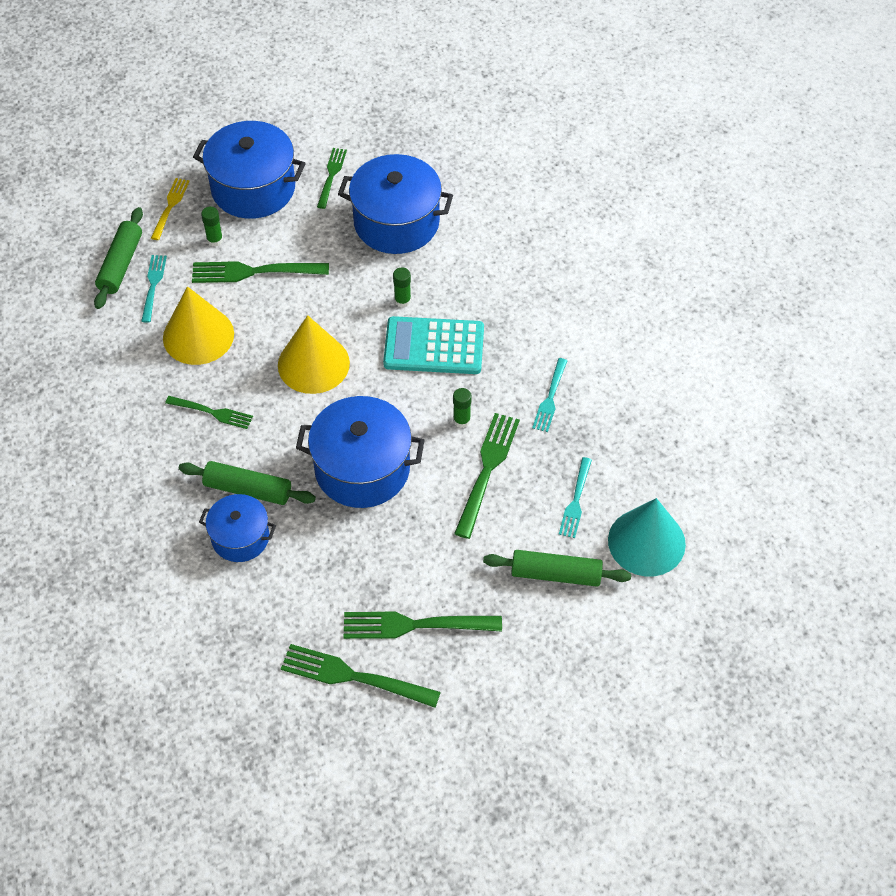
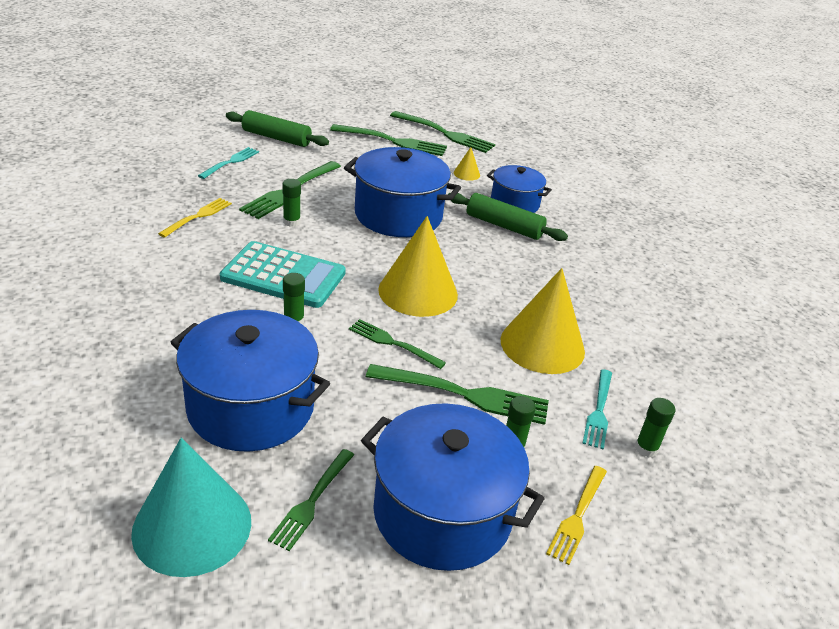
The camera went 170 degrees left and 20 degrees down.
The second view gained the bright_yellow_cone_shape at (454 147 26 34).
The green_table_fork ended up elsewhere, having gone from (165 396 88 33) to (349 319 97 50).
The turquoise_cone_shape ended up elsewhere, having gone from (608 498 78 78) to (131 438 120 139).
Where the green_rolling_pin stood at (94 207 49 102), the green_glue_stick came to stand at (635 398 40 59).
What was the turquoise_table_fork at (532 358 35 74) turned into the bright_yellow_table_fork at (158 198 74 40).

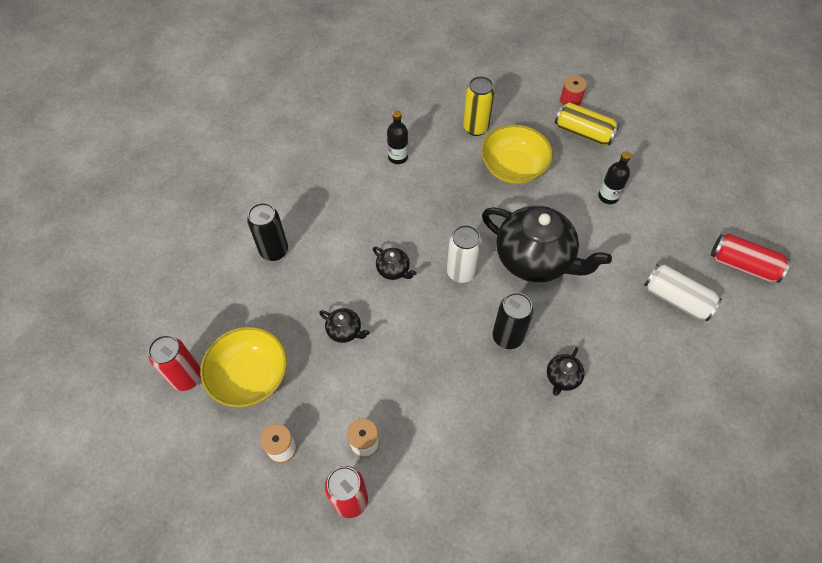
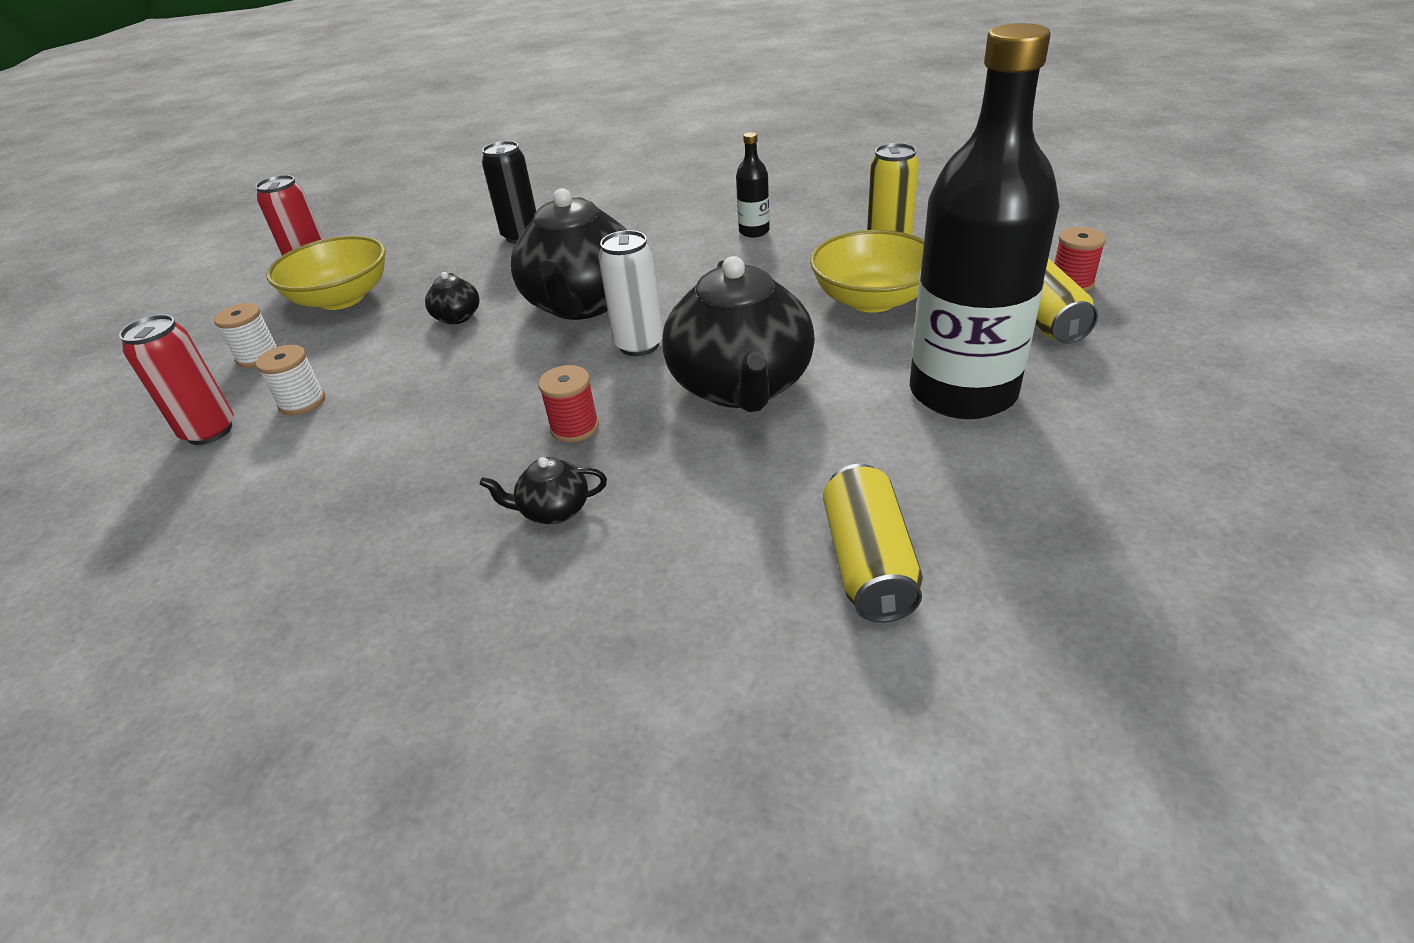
The camera went 55 degrees right and 20 degrees down.
The second view lost the red_soda_can at (711 233 80 50).
Where the jet-black_soda_can stood at (493 292 40 57), the red_spool came to stand at (538 365 61 77).
What was the pure_white_soda_can at (644 264 78 57) turned into the bright_yellow_soda_can at (823 464 100 159).
The size of the jet-black_china_teapot at (373 247 43 33) changed by a factor of 2.37.
The size of the jet-black_bottle at (598 151 33 53) changed by a factor of 2.48.

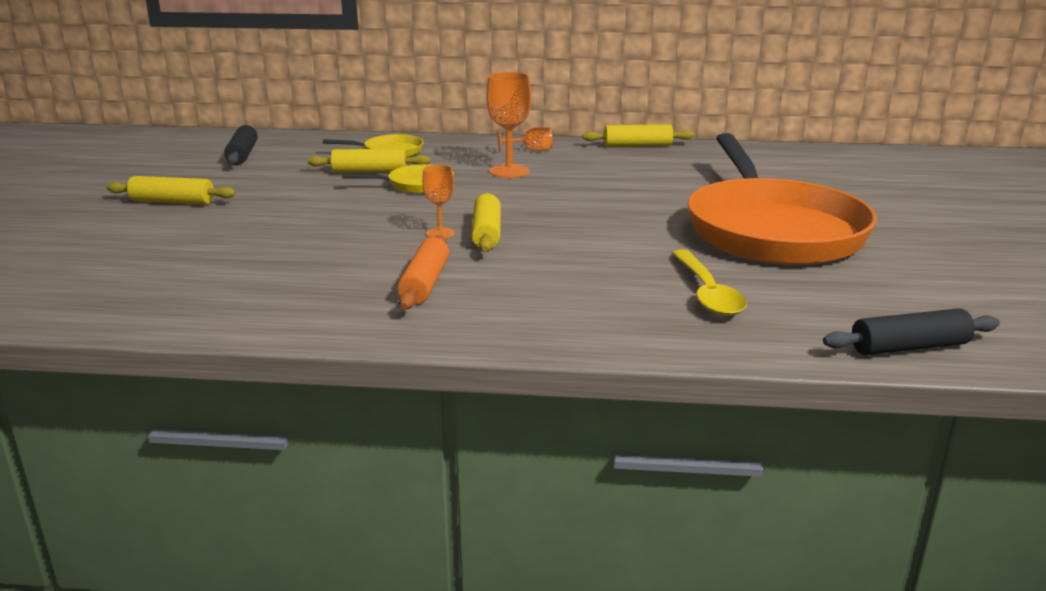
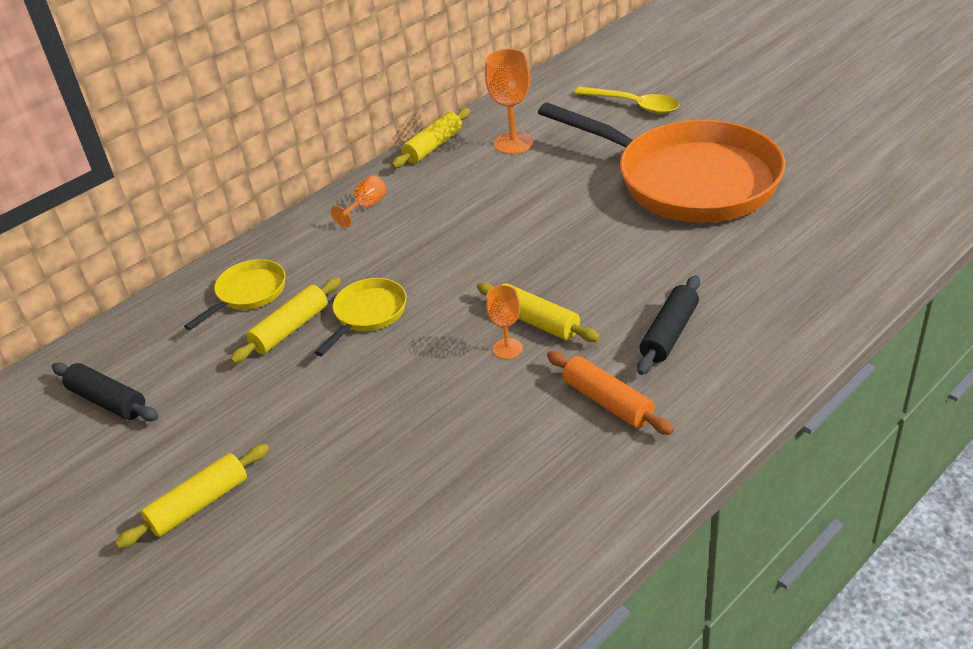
The camera went 45 degrees left and 15 degrees up.
The orange-coloured_chalice ended up elsewhere, having gone from (486 72 45 106) to (485 48 48 106).
The bright_yellow_tablespoon ended up elsewhere, having gone from (672 250 75 66) to (574 87 105 27).
The jet-black_rolling_pin ended up elsewhere, having gone from (823 308 177 47) to (637 275 63 100).

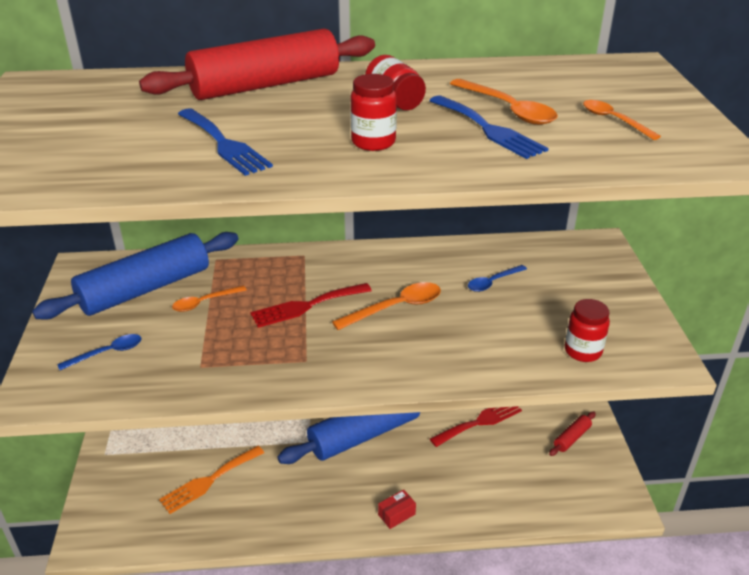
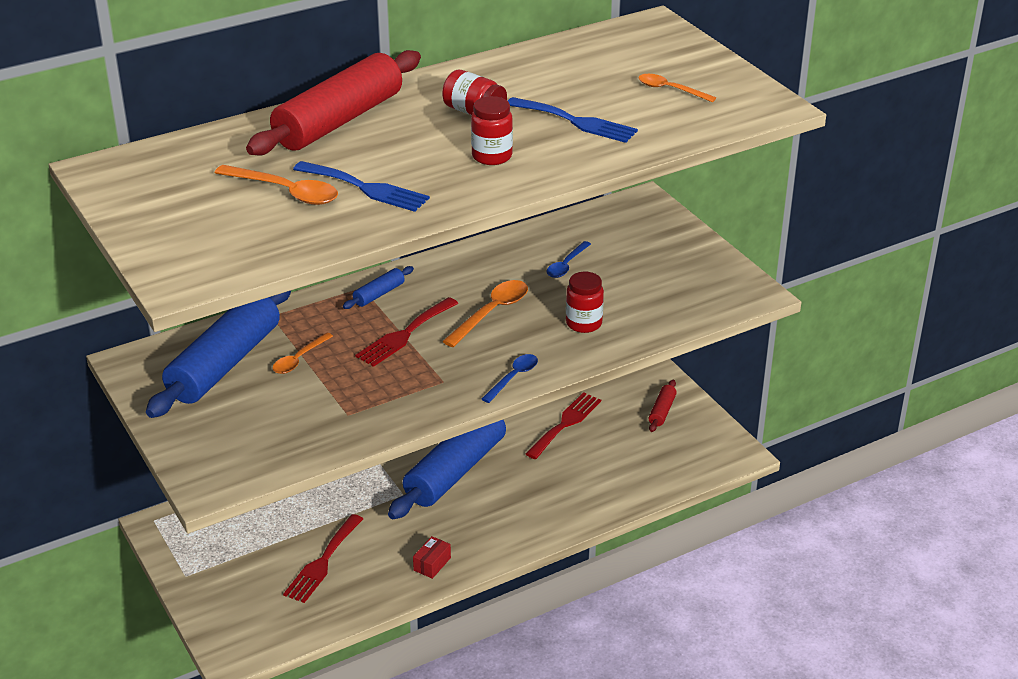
The camera went 25 degrees left and 0 degrees up.
The second view gained the royal_blue_rolling_pin at (343 266 71 43).
The royal_blue_tablespoon ended up elsewhere, having gone from (57 334 85 36) to (482 354 56 49).
The red_box ended up elsewhere, having gone from (378 489 38 40) to (413 536 38 43).
The orange-coloured_tablespoon ended up elsewhere, having gone from (450 79 108 46) to (214 165 124 40).
The red_jam_jar ended up elsewhere, having gone from (565 299 45 63) to (566 272 38 61).
What was the orange-coloured_table_fork at (159 446 105 68) turned into the red_table_fork at (283 514 80 89).

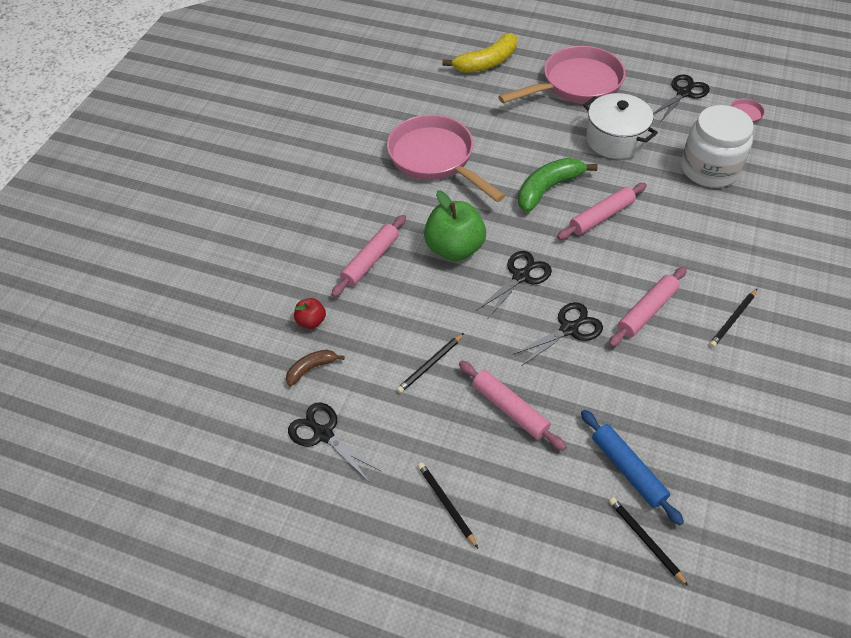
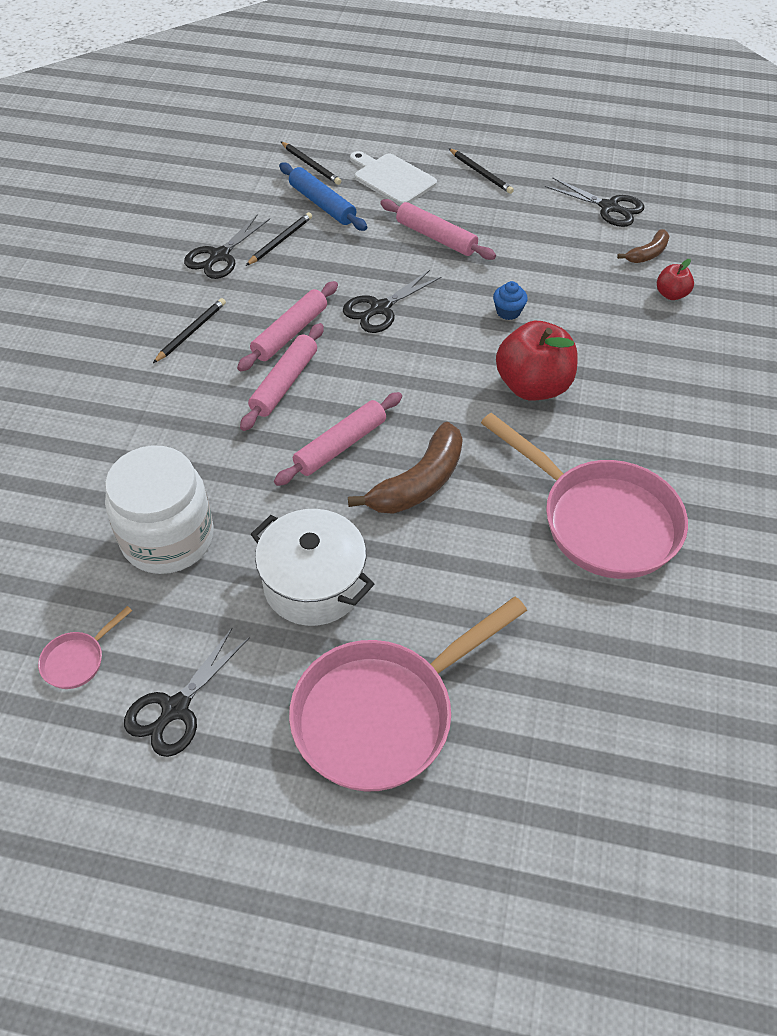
The camera went 170 degrees right and 0 degrees up.
The second view lost the bright_yellow_banana_fruit at (442 33 75 40).
The second view gained the pure_white_chopping_board at (350 151 87 55).
The second view gained the royal_blue_cupcake at (493 281 35 39).
The rose-pink_rolling_pin ended up elsewhere, having gone from (331 215 75 82) to (240 323 84 108).
The jet-black_pencil ended up elsewhere, having gone from (397 333 67 60) to (246 212 66 54).
The jet-black_scissors ended up elsewhere, having gone from (476 251 76 68) to (184 214 86 65).
What was the green_apple at (424 190 62 71) turned into the red_apple at (496 321 82 80).
What was the green_banana_fruit at (518 158 80 54) turned into the dark_brown_banana_fruit at (348 422 115 92).

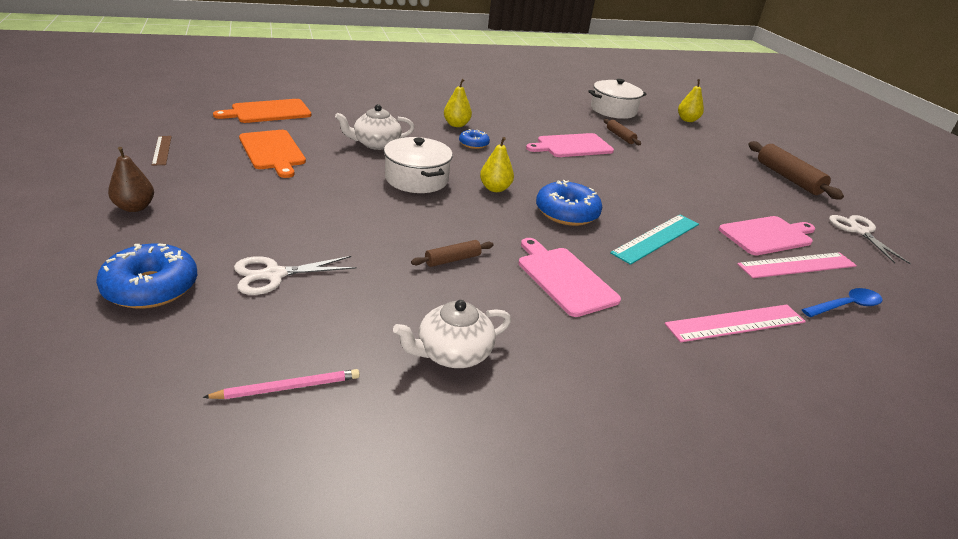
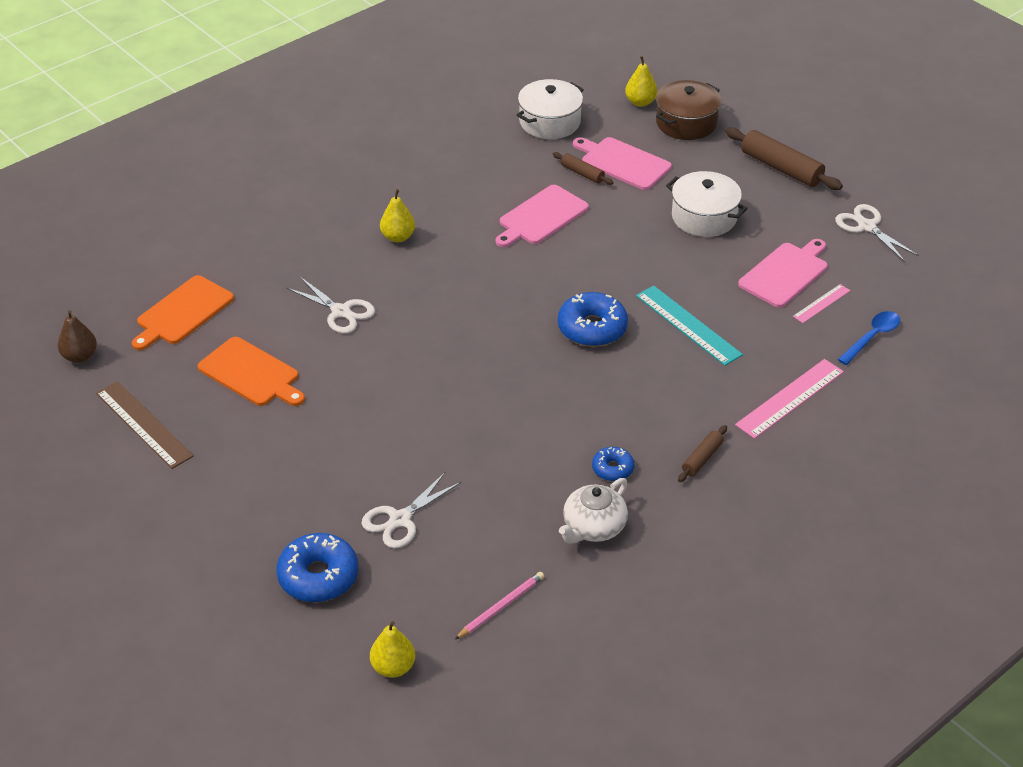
The camera went 20 degrees left and 10 degrees up.
The second view gained the dark_brown_pot at (656 80 65 60).
The dark_brown_toy_pear ended up elsewhere, having gone from (108 147 46 65) to (57 310 40 53).
The pure_white_pot ended up elsewhere, having gone from (384 137 69 56) to (666 171 82 66).
The dark_brown_rolling_pin ended up elsewhere, having gone from (411 240 82 27) to (678 425 49 57).
The royal_blue_glazed_donut ended up elsewhere, having gone from (459 129 31 20) to (592 447 42 34).
The bright_yellow_toy_pear ended up elsewhere, having gone from (480 137 34 55) to (370 621 45 57).
The rose-pink_chopping_board ended up elsewhere, having gone from (519 238 102 79) to (573 137 99 53).
Where the pure_white_china_teapot stood at (335 104 79 46), the pure_white_scissors came to stand at (287 277 88 57).
The turquoise_straightedge at (610 214 89 51) ended up facing another way, 60 degrees counterclockwise from before.
The size of the dark_brown_straightedge at (152 136 20 30) changed by a factor of 1.78.
The size of the rose-pink_straightedge at (737 252 120 26) changed by a factor of 0.56.

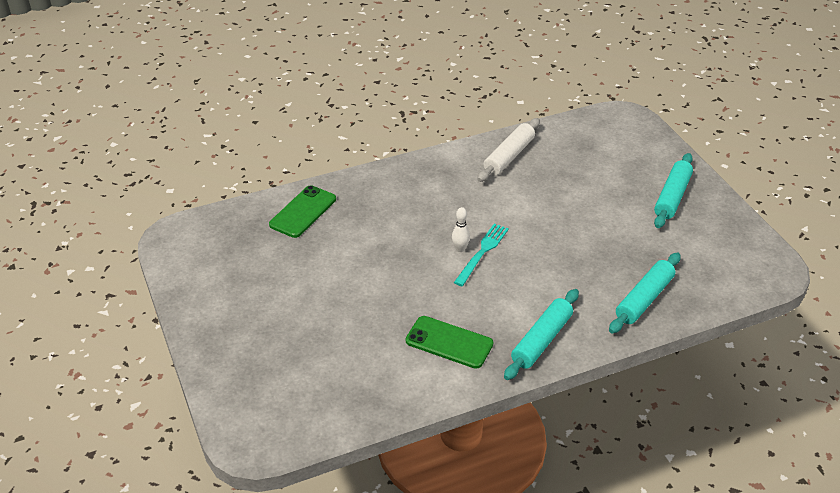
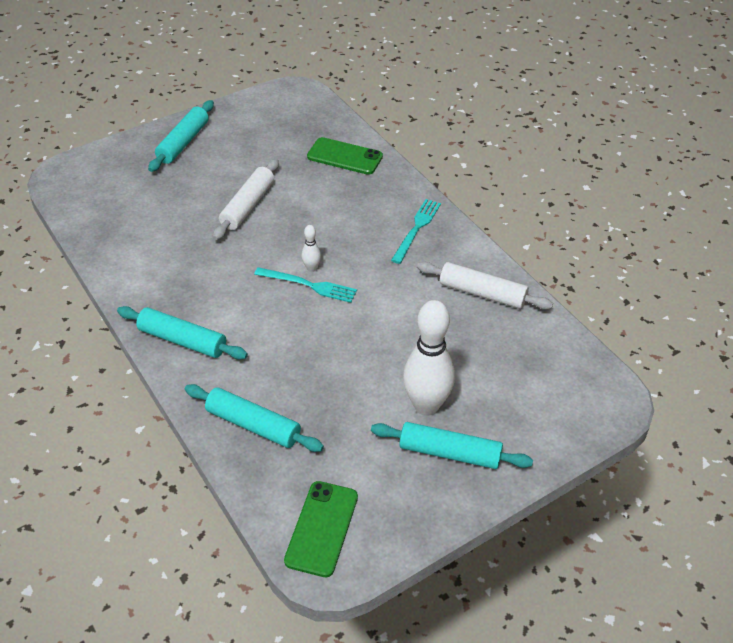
The camera went 80 degrees right and 5 degrees up.
The second view gained the turquoise_rolling_pin at (148 100 66 72).
The second view gained the pure_white_rolling_pin at (213 159 66 81).
The second view gained the turquoise_table_fork at (391 199 50 65).
The second view gained the pure_white_tenpin at (403 300 52 116).
The green_smartphone ended up elsewhere, having gone from (406 316 87 53) to (284 481 74 96).

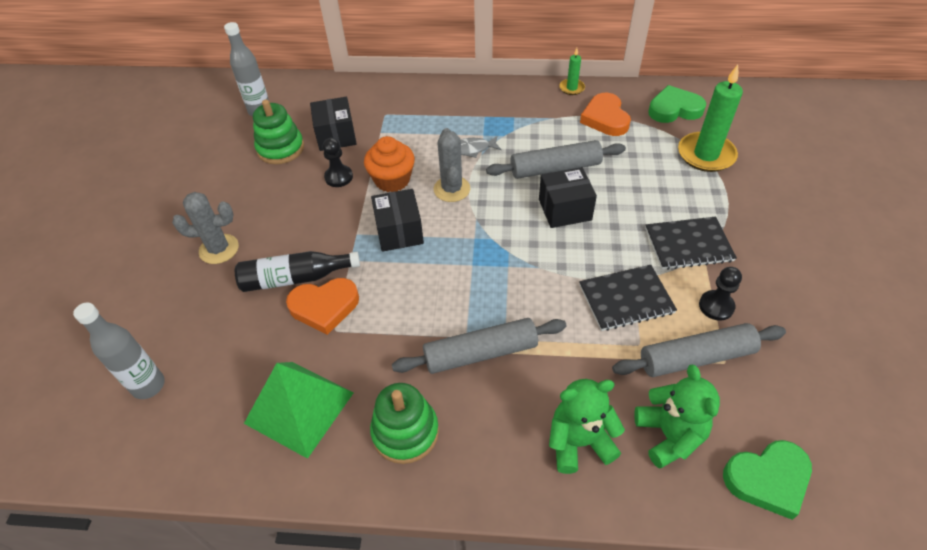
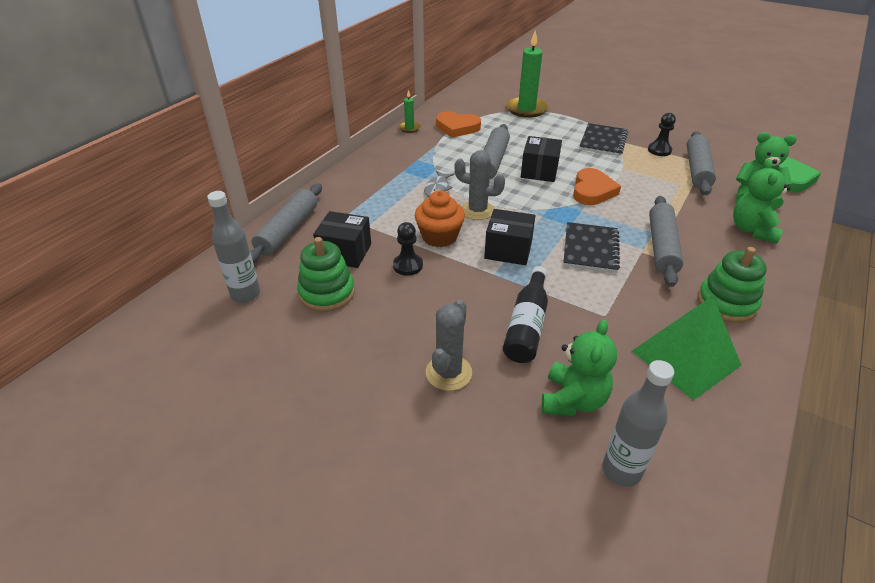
The camera went 65 degrees left and 10 degrees down.
The second view lost the green_heart_shape at (648 85 58 38).
The second view gained the grey_rolling_pin at (250 183 72 80).
The second view gained the green_teddy_bear at (542 320 75 96).
The orange-coloured_heart_shape ended up elsewhere, having gone from (286 278 73 57) to (573 168 48 37).
The jet-black_notebook ended up elsewhere, having gone from (579 265 98 66) to (563 222 57 51).

